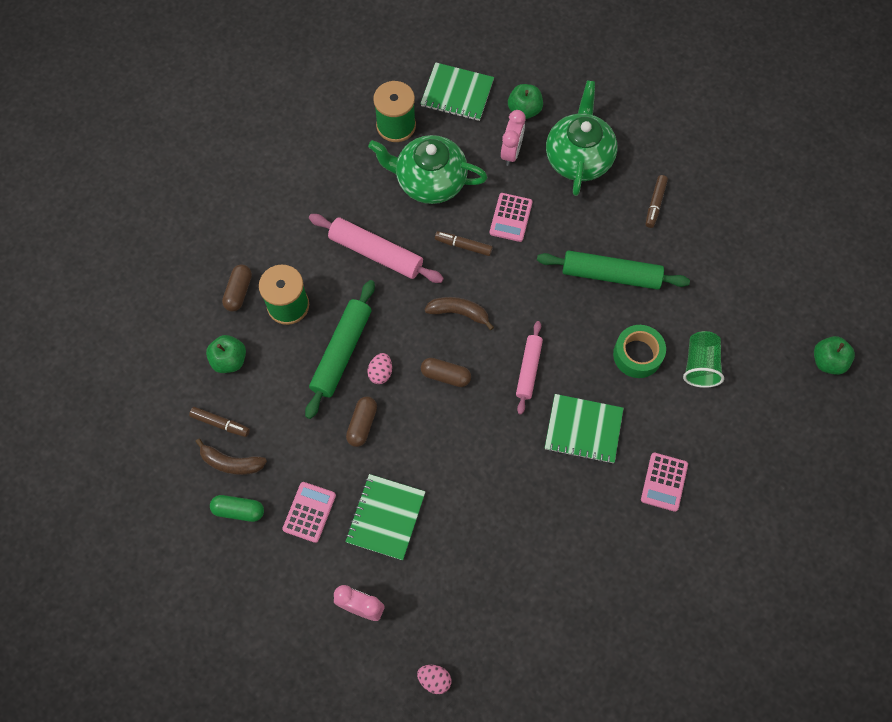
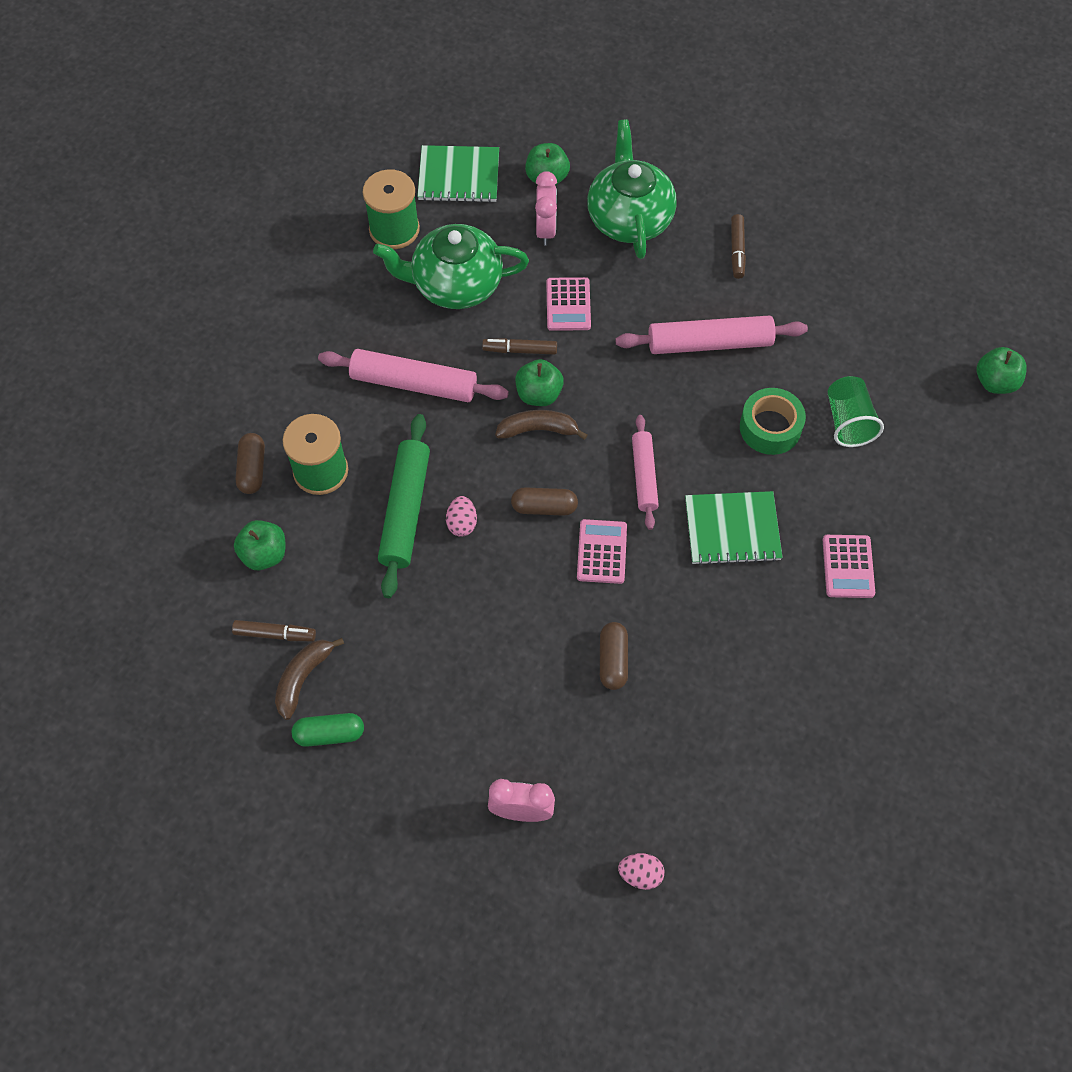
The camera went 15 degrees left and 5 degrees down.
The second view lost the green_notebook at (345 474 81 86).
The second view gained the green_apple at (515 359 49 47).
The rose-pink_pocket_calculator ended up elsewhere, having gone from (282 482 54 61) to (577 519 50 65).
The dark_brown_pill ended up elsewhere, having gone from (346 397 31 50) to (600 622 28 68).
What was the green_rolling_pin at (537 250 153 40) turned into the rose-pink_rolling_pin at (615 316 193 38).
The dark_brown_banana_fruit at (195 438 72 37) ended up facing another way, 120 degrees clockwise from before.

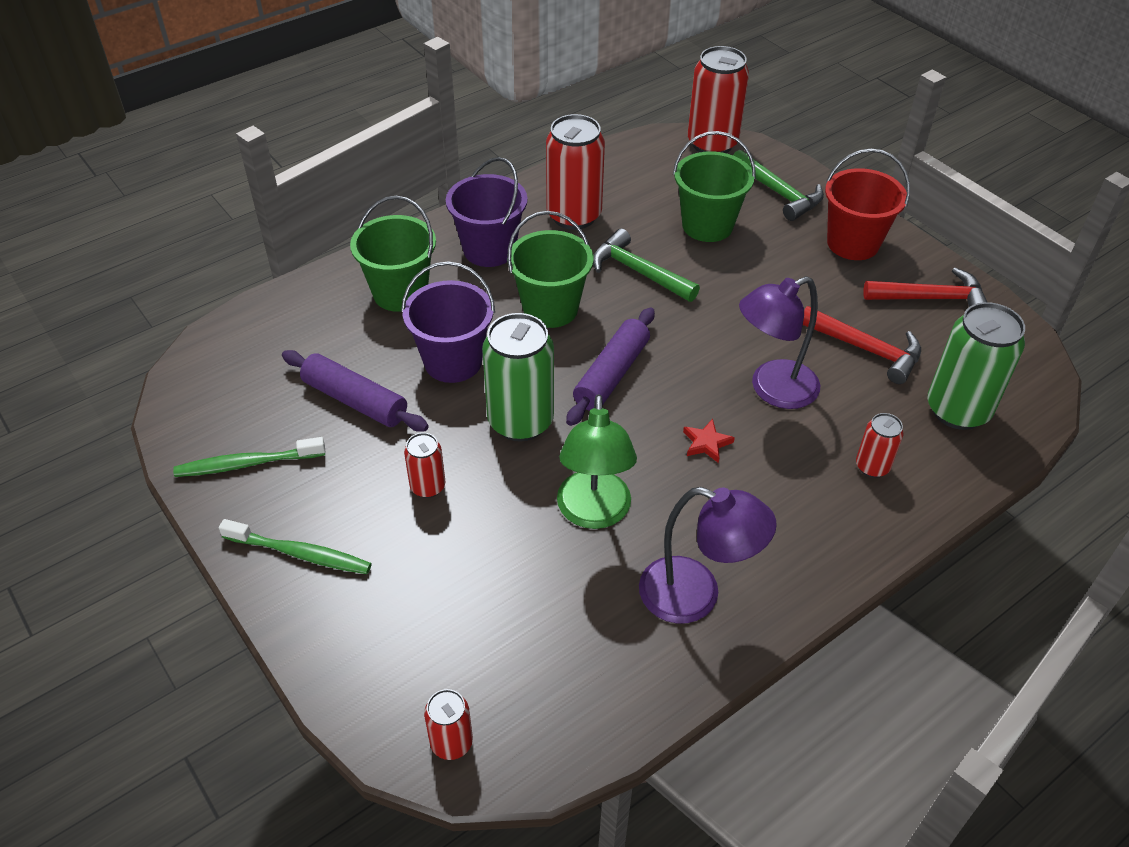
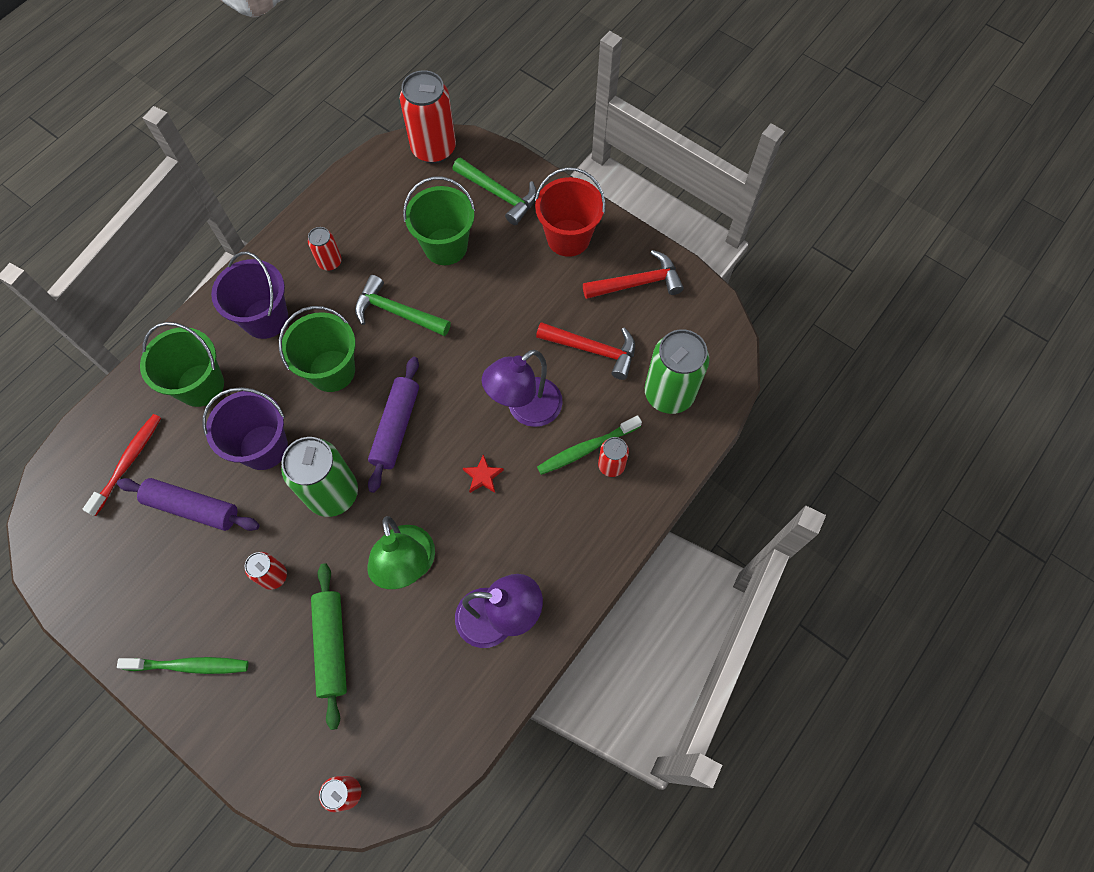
The camera went 15 degrees left and 20 degrees up.
The second view gained the red_dental_brush at (82 414 79 102).
The second view gained the green_rolling_pin at (311 563 36 167).
The green_dental_brush ended up elsewhere, having gone from (173 437 152 40) to (537 416 105 59).
The size of the red_soda_can at (546 114 59 116) changed by a factor of 0.51.

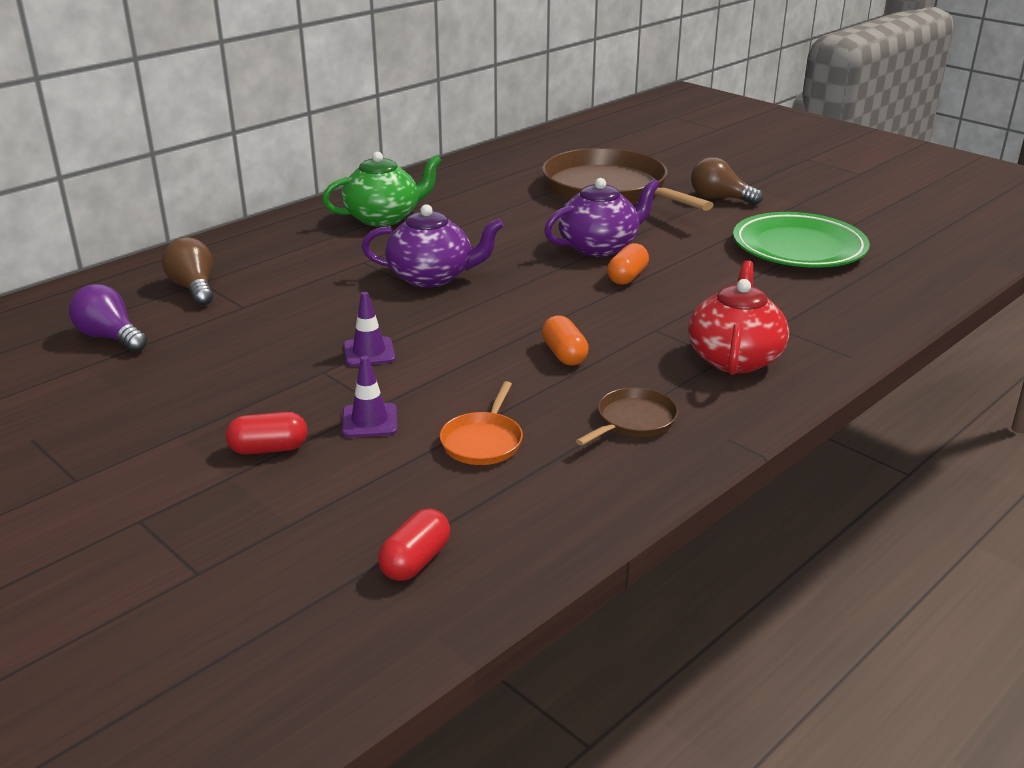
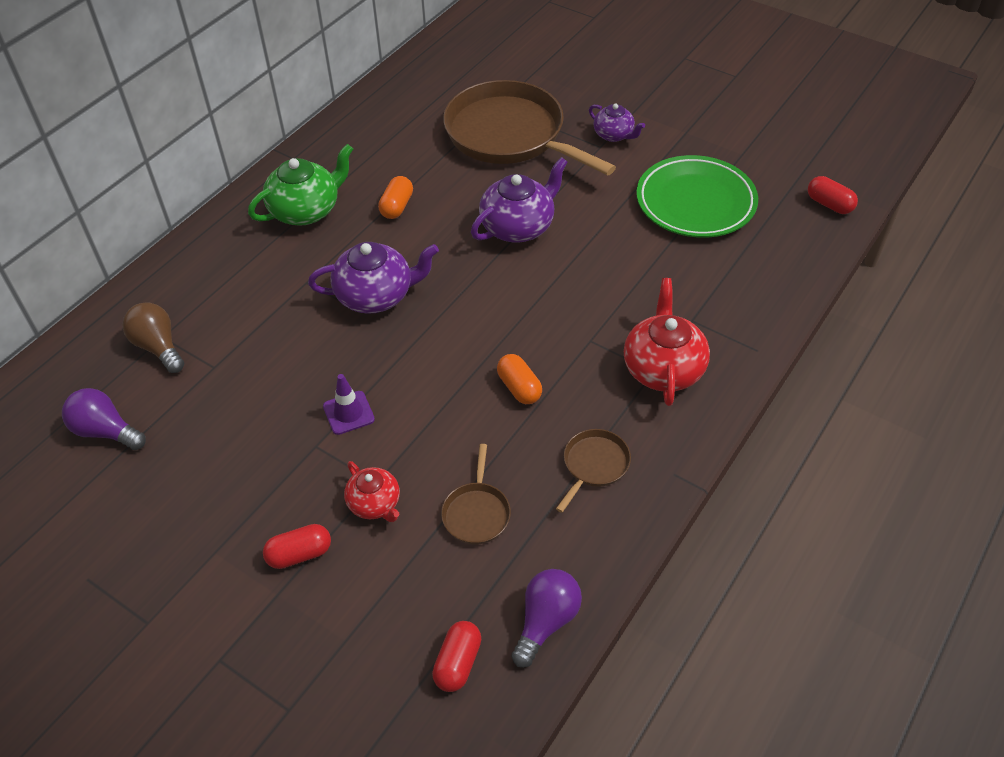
The camera went 10 degrees left and 20 degrees up.
The second view gained the royal_purple_lightbulb at (511 569 71 99).
The second view gained the red_pill at (808 176 50 38).
The orange-coloured_pill ended up elsewhere, having gone from (607 243 42 42) to (378 176 35 43).
Where the royal_purple_traffic_cone stood at (342 356 55 82), the red_china_teapot came to stand at (344 461 56 61).
Where the dark_brown_lightbulb stood at (691 157 72 48), the royal_purple_china_teapot came to stand at (589 104 56 38).
What was the orange-coloured_frying_pan at (440 381 83 84) turned into the dark_brown_frying_pan at (441 444 70 100).

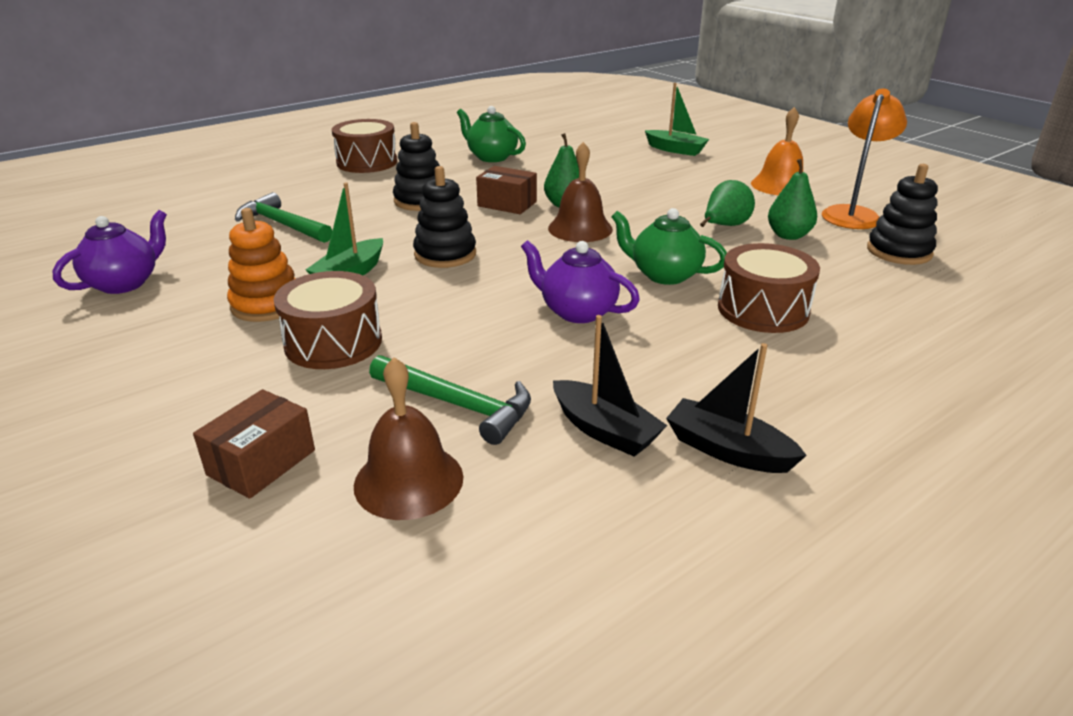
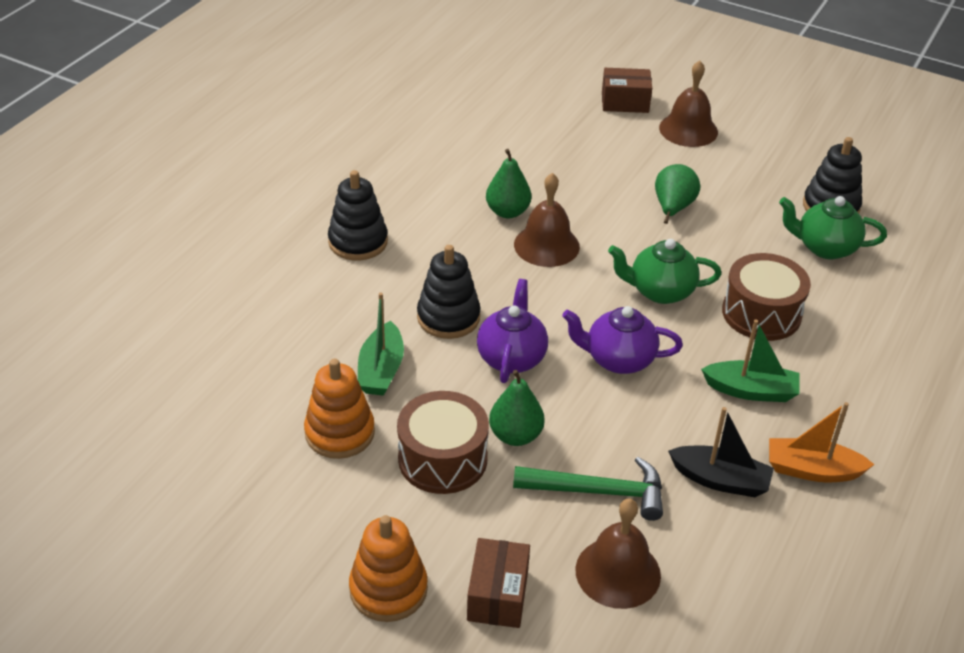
The camera went 25 degrees left and 10 degrees up.
The second view lost the green_hammer at (235 192 97 51).
The second view lost the dark_brown_snare_drum at (331 119 66 54).
The second view lost the orange-coloured_reading_lamp at (822 89 85 140).
The second view gained the orange-coloured_stacking_rings at (349 515 79 107).
The royal_purple_china_teapot ended up elsewhere, having gone from (52 210 115 84) to (477 279 71 104).
The green_china_teapot ended up elsewhere, having gone from (457 106 69 56) to (779 196 108 64).
The dark_brown_box ended up elsewhere, having gone from (476 166 61 48) to (602 68 50 45).
The green_boat ended up elsewhere, having gone from (645 83 64 73) to (701 319 99 83).
The green_toy_pear ended up elsewhere, having gone from (768 159 49 81) to (489 370 56 76).
What was the jet-black_boat at (666 343 141 130) turned into the orange-coloured_boat at (769 402 106 80).
What was the orange-coloured_bell at (751 107 52 88) turned into the dark_brown_bell at (659 60 59 87).

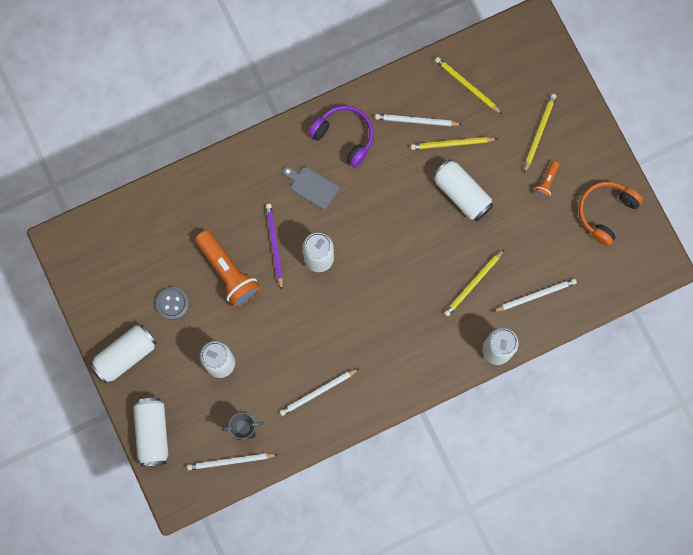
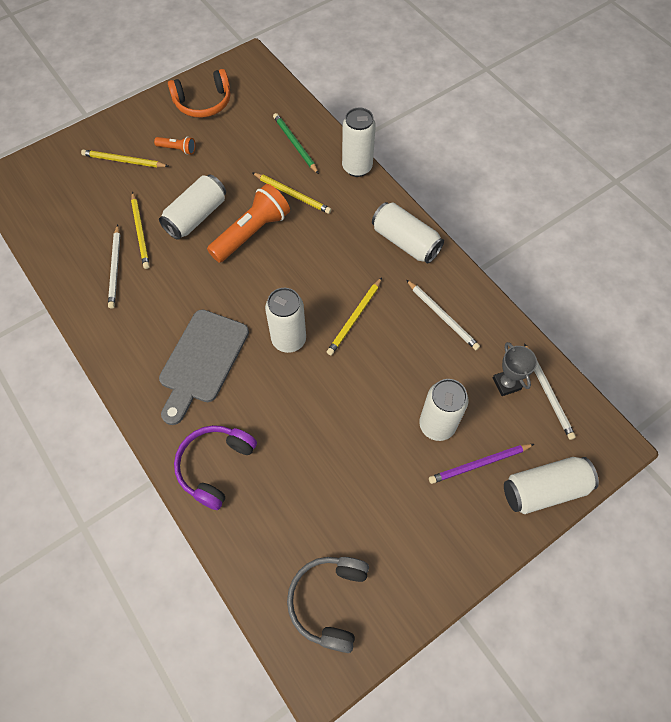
The camera went 100 degrees left and 15 degrees down.
The second view lost the grey_button at (156 287 33 33).
The second view gained the grey_headset at (287 557 82 96).
The pure_white_soda_can ended up elsewhere, having gone from (90 324 67 60) to (372 202 72 62).
The orange-coloured_torch ended up elsewhere, having gone from (195 230 66 78) to (207 184 83 79).
The royal_purple_pencil ended up elsewhere, having gone from (266 204 17 86) to (429 444 105 40).
The royal_purple_headset ended up elsewhere, having gone from (308 106 65 62) to (174 425 83 85).
The bright_yellow_pencil ended up elsewhere, having gone from (435 57 67 57) to (327 277 55 79).
What was the pure_white_pencil at (493 279 84 33) turned into the green_pencil at (273 113 46 61).
The orange-coloured_headset at (579 182 64 64) ended up facing another way, 45 degrees counterclockwise from before.
The size of the grey_chopping_board at (283 167 56 42) changed by a factor of 1.77.

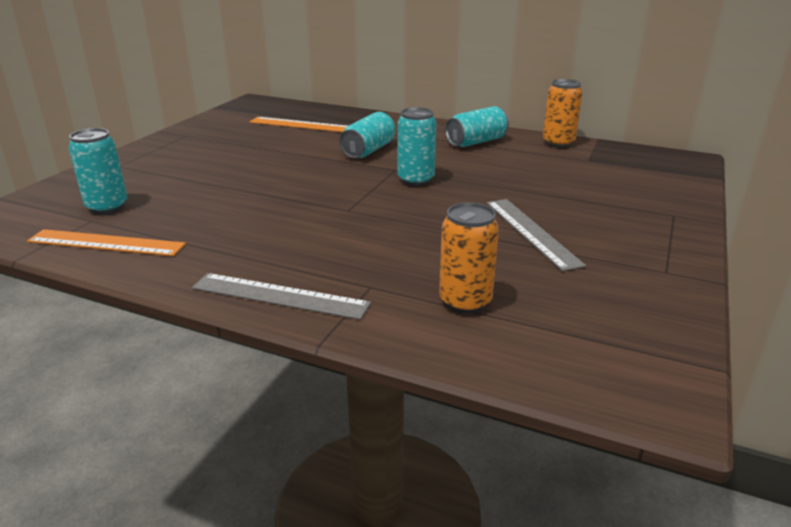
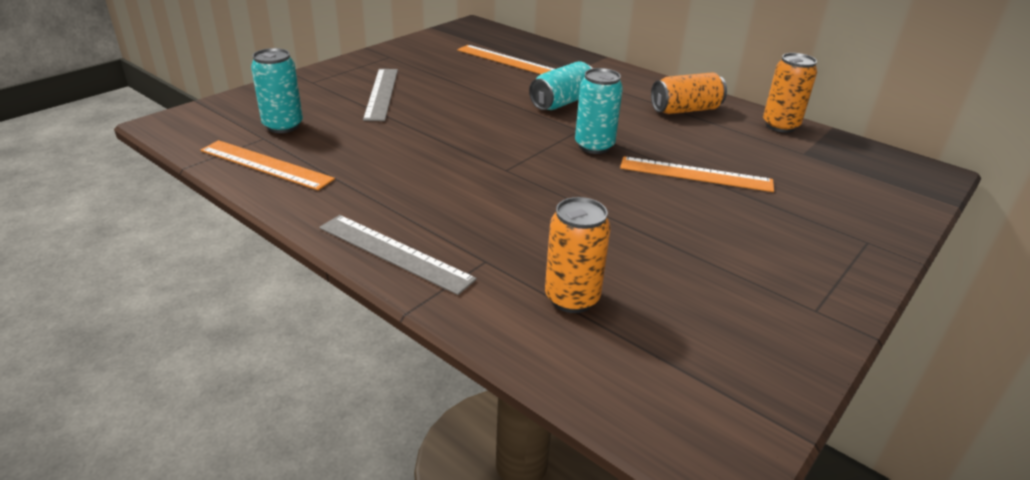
The camera went 15 degrees right and 5 degrees up.
The second view gained the orange-coloured_straightedge at (620 156 154 36).
The grey_straightedge ended up elsewhere, having gone from (487 199 99 72) to (363 69 35 52).
What was the turquoise_soda_can at (445 106 64 41) turned into the orange-coloured_soda_can at (651 72 76 42).

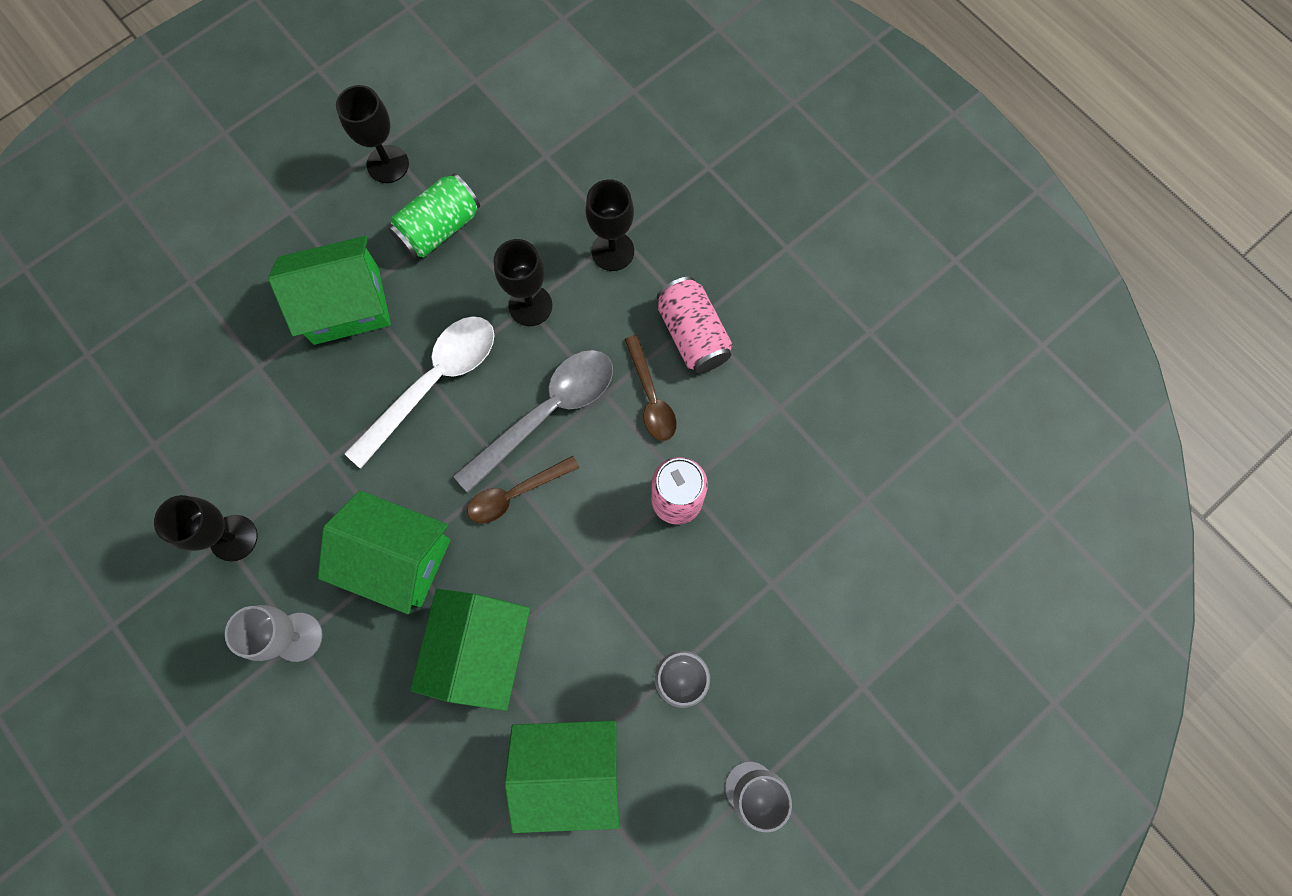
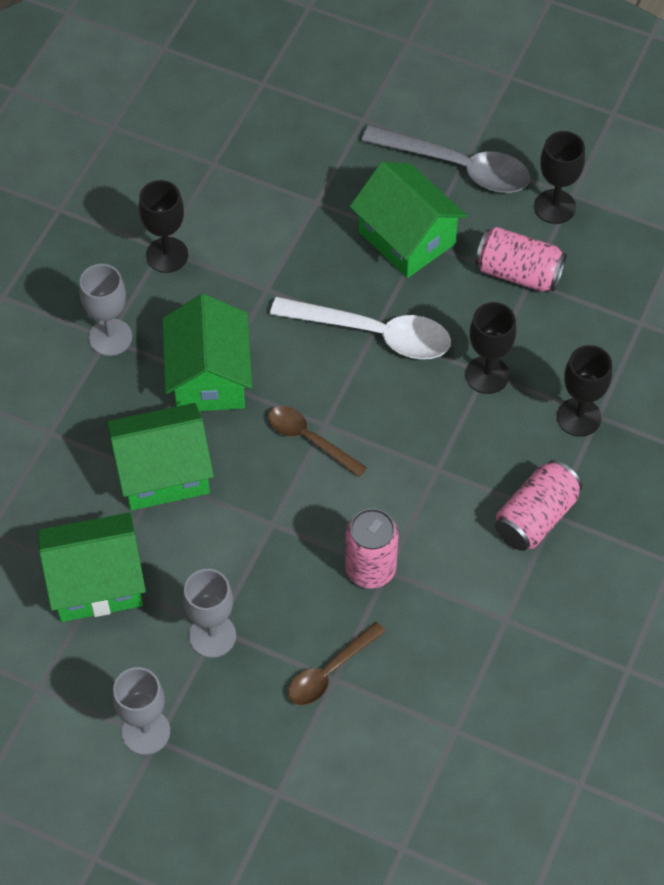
The camera went 65 degrees right and 15 degrees down.
The grey_tablespoon ended up elsewhere, having gone from (453 350 160 143) to (361 125 170 68).
The dark_brown_tablespoon ended up elsewhere, having gone from (624 335 53 106) to (288 622 98 83).
What was the green_soda_can at (388 173 92 85) turned into the rose-pink_soda_can at (475 227 92 65).
The green_cottage at (505 721 114 112) ended up facing another way, 75 degrees counterclockwise from before.

